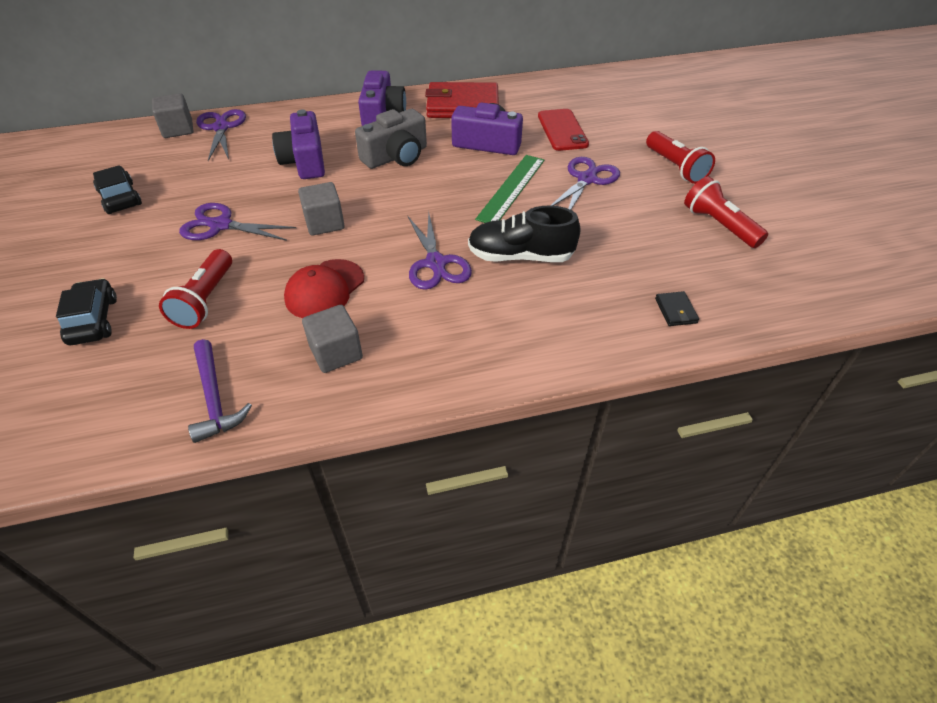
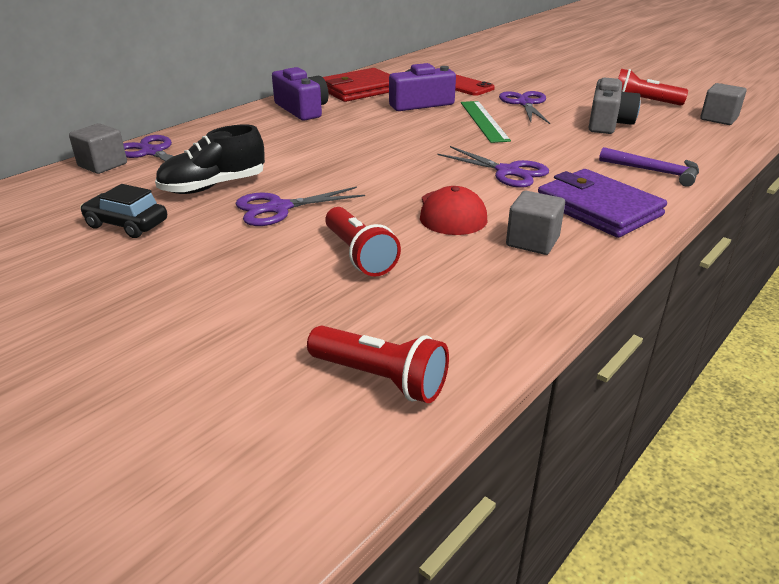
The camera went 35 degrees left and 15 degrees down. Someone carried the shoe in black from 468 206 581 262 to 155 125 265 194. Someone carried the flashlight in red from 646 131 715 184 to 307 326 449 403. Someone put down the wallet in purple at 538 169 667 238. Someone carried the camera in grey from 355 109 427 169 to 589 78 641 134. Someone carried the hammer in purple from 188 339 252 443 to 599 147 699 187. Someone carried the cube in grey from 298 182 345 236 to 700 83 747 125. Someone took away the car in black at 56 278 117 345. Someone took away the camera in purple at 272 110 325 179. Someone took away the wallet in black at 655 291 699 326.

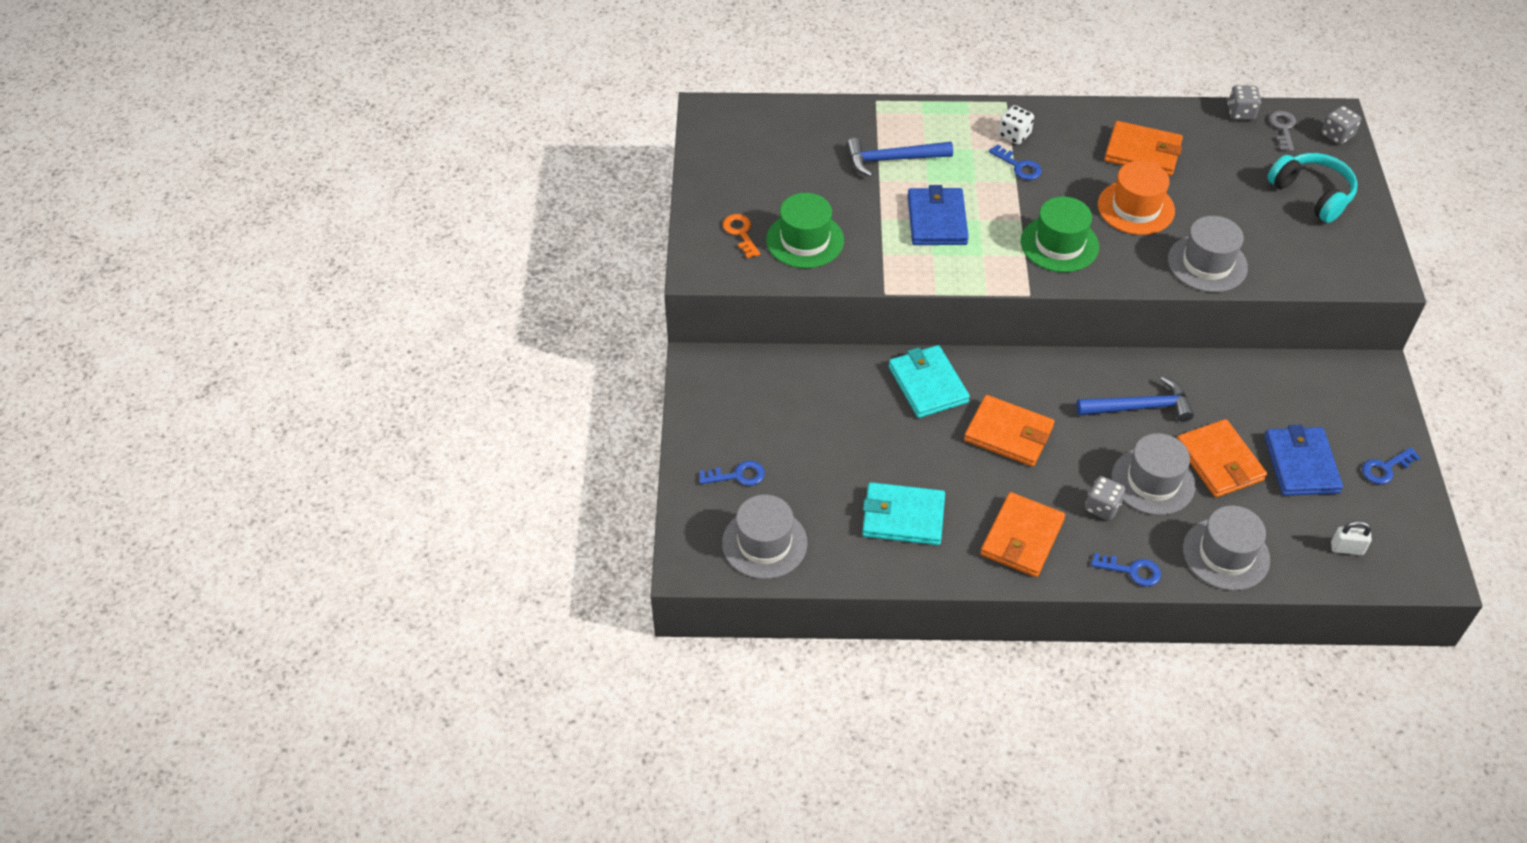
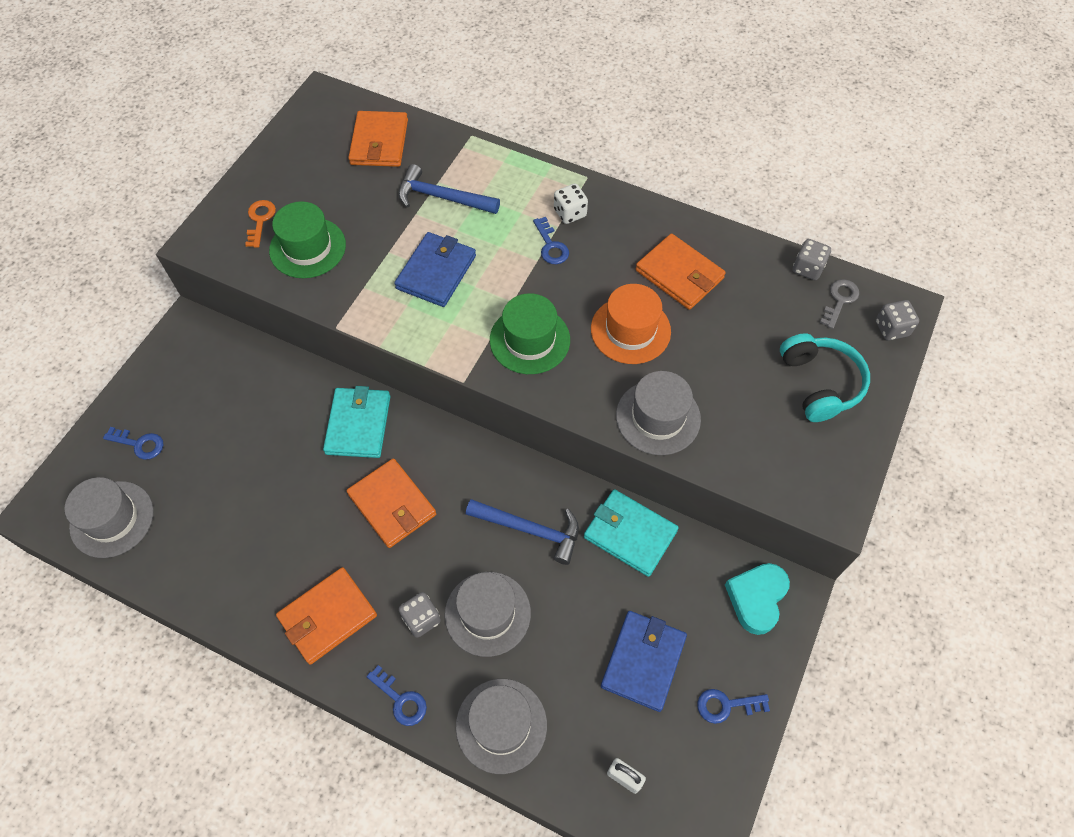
The camera went 25 degrees right and 10 degrees up. Someone carried the wallet in orange from 1177 419 1267 498 to 348 111 408 167. Someone carried the wallet in turquoise from 862 482 945 545 to 584 489 679 577. Someone put down the heart in turquoise at 725 563 790 635.

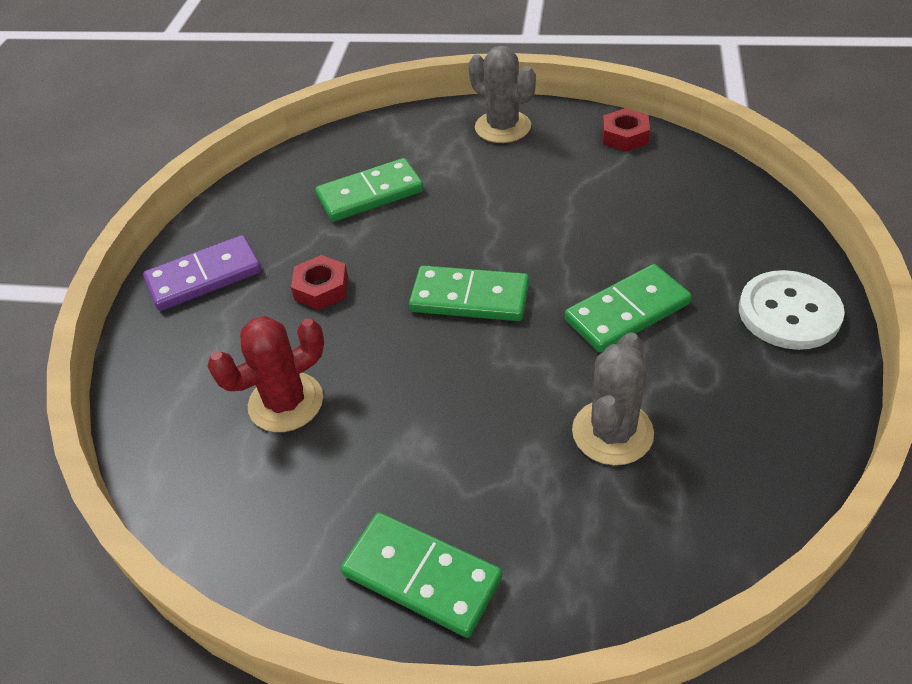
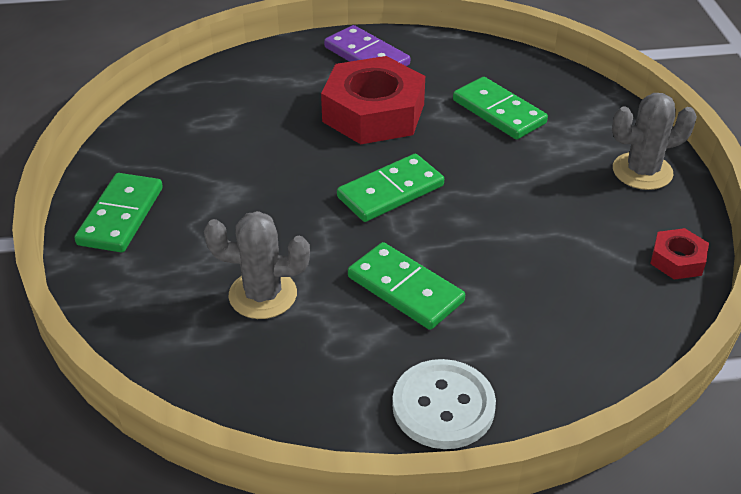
The camera went 70 degrees right and 5 degrees down. Someone scaled the nut in red at 291 255 348 310 by 2.18. Someone rotated the domino in green at 409 265 529 321 by 60 degrees clockwise. Someone rotated the cactus in grey at 468 45 536 143 by 45 degrees clockwise. Someone took away the cactus in red at 207 316 324 432.

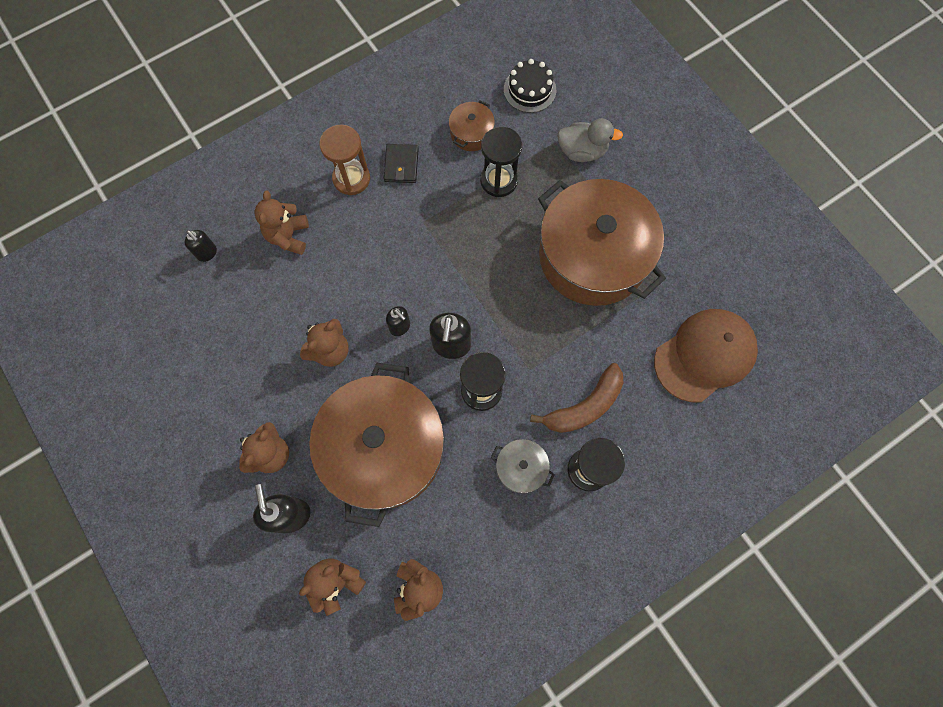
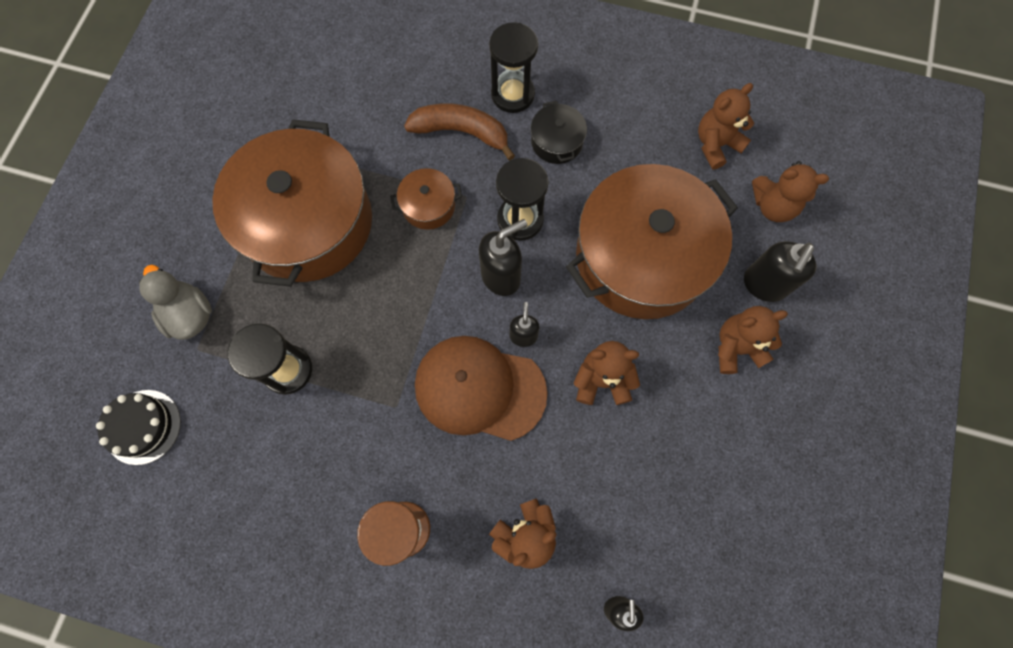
The camera went 130 degrees left and 0 degrees up. Someone carried the pot in brown from 449 100 495 151 to 390 168 462 230. Someone carried the cap in brown from 654 309 758 402 to 415 336 547 441. Someone repainted the pot in grey at 491 439 555 493, which became the pot in black at 531 100 587 164. Someone took away the wallet in black at 384 144 419 183.

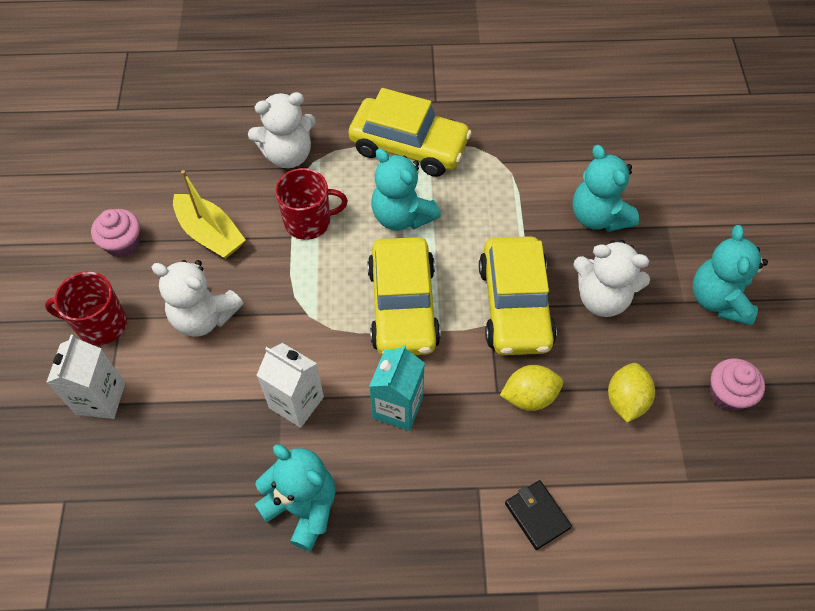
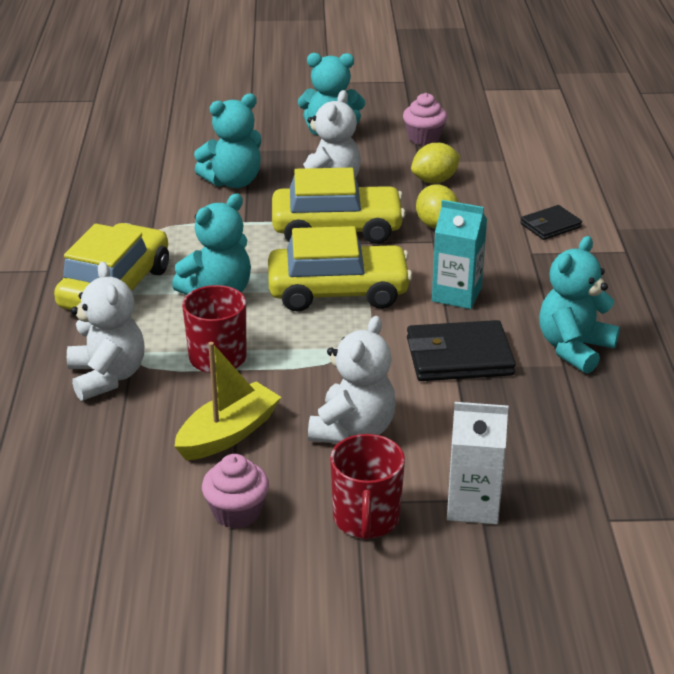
The camera went 90 degrees left and 25 degrees down. Someone swapped the carton in white at 256 343 324 428 for the wallet in black at 407 320 516 381. Someone rotated the lemon in yellow at 608 363 655 423 by 45 degrees counterclockwise.

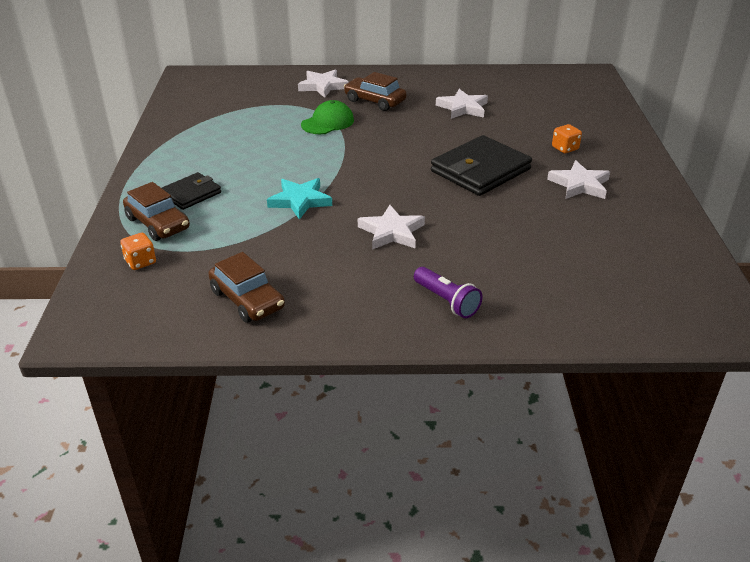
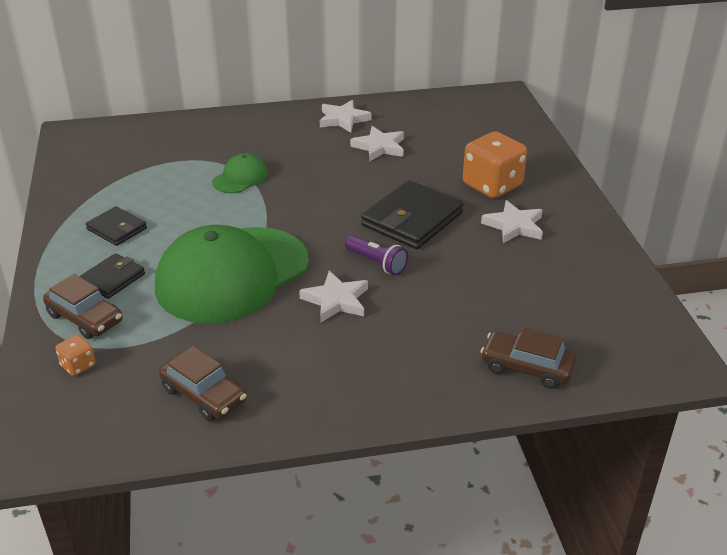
The camera went 10 degrees left and 0 degrees up. Someone put down the wallet in black at 86 206 147 246. Someone swapped the star in turquoise at 267 178 332 220 for the cap in green at 155 225 309 324. Someone carried the star in white from 298 69 349 98 to 320 100 372 133. Someone carried the flashlight in purple from 414 267 483 318 to 345 235 408 275. Someone scaled the dice in orange at 552 124 582 153 by 2.16. Someone carried the car in brown from 344 72 407 111 to 480 327 577 389.

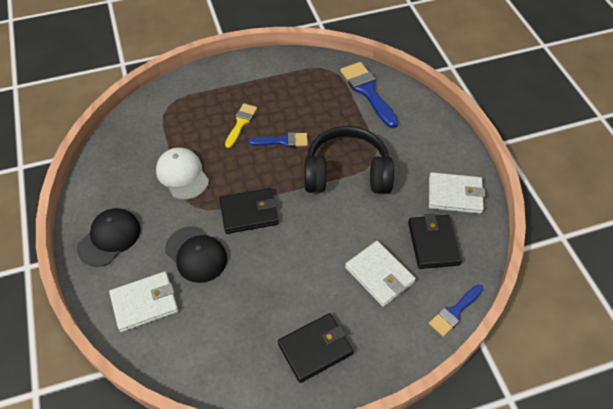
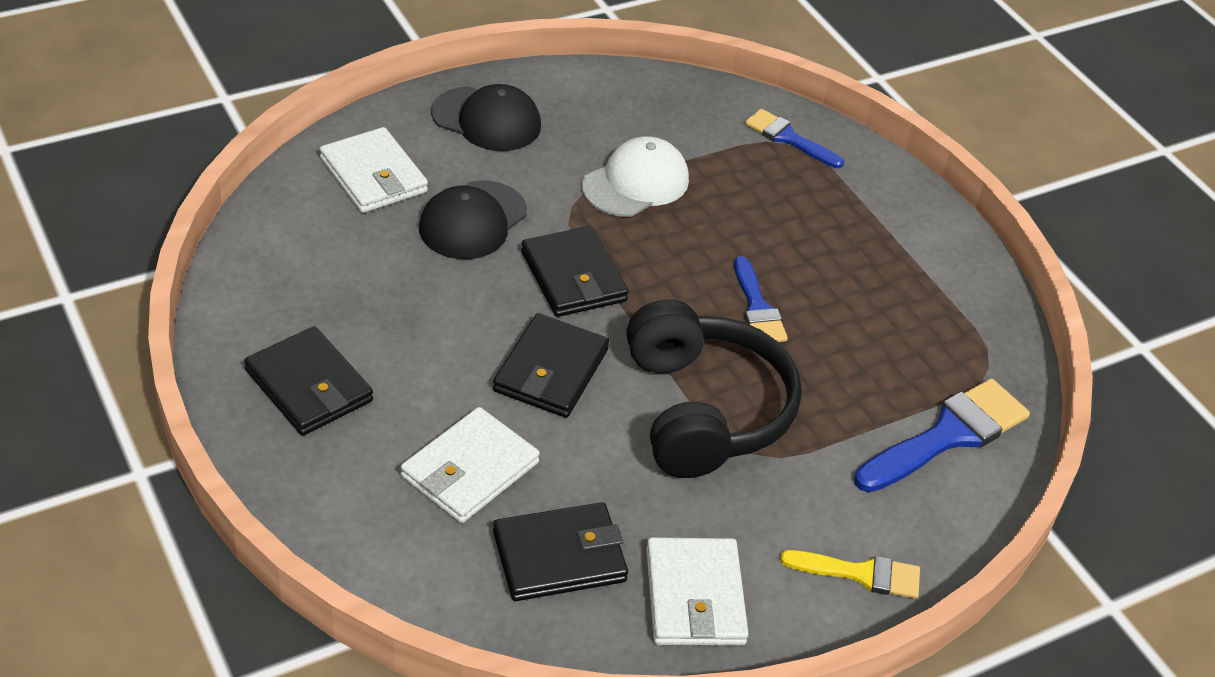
The camera went 75 degrees right and 10 degrees down. Someone put down the wallet in black at 493 313 609 418. Someone carried the brush in blue from 429 285 483 337 to 745 109 844 168. Someone carried the brush in yellow from 225 103 257 148 to 780 550 920 599.

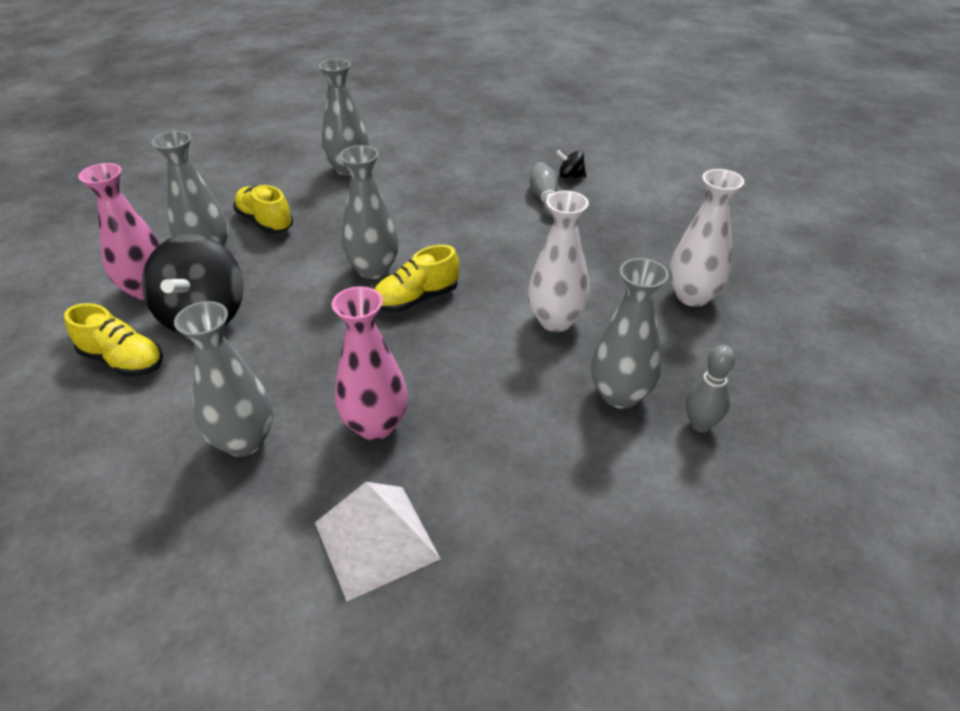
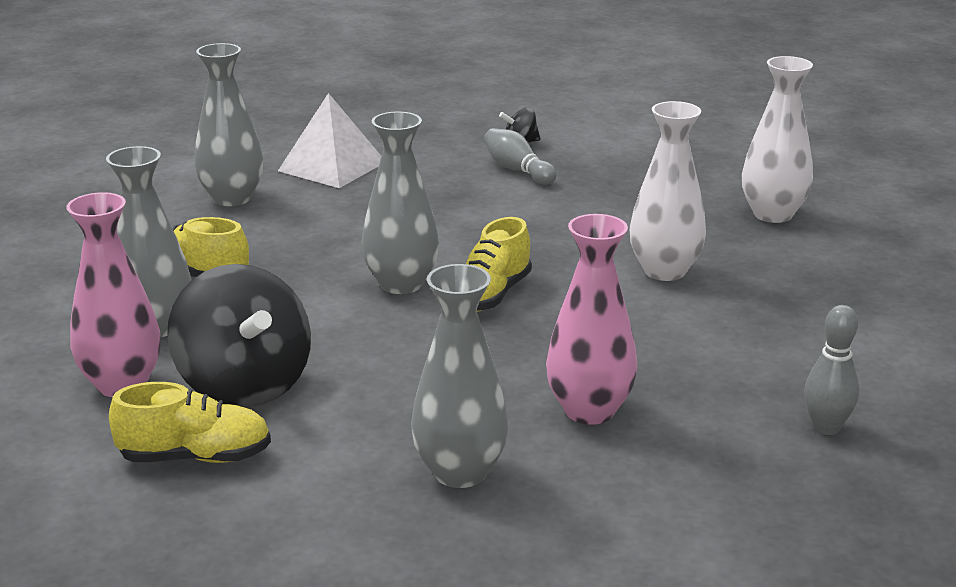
The camera went 30 degrees left and 15 degrees down. Someone carried the pyramid in white from 315 482 440 601 to 278 93 381 188. Someone carried the bowling pin in grey from 686 345 735 433 to 804 305 859 435. Someone took away the vase in grey at 591 258 669 409.

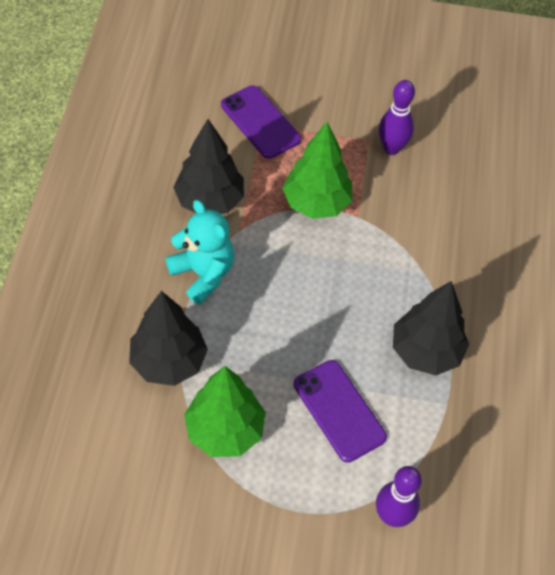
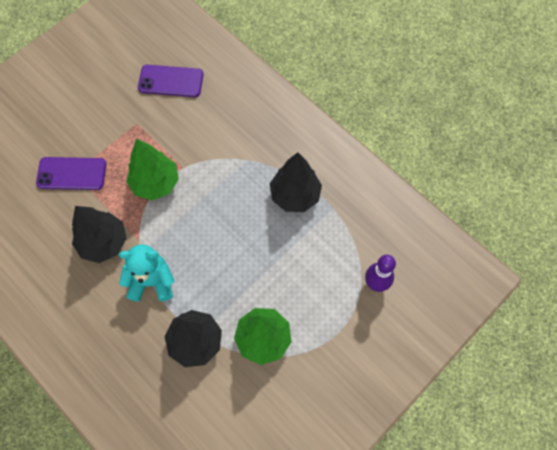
The camera went 50 degrees left and 10 degrees up. Someone carried the phone in purple from 293 360 387 463 to 138 65 203 97. Someone took away the bowling pin in purple at 378 80 415 155.

